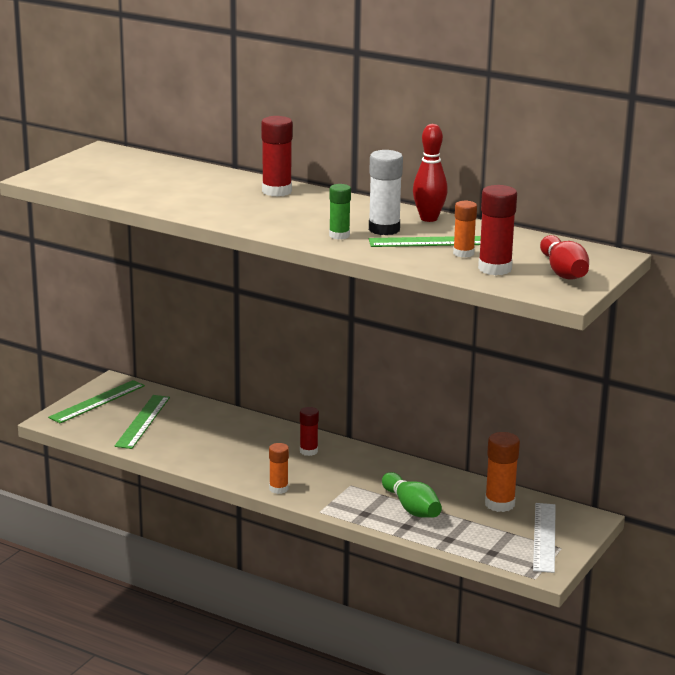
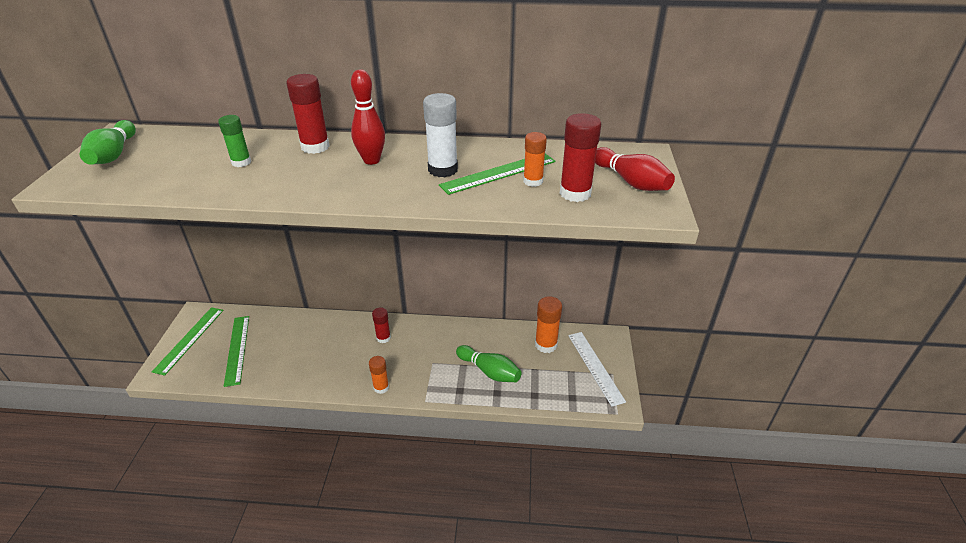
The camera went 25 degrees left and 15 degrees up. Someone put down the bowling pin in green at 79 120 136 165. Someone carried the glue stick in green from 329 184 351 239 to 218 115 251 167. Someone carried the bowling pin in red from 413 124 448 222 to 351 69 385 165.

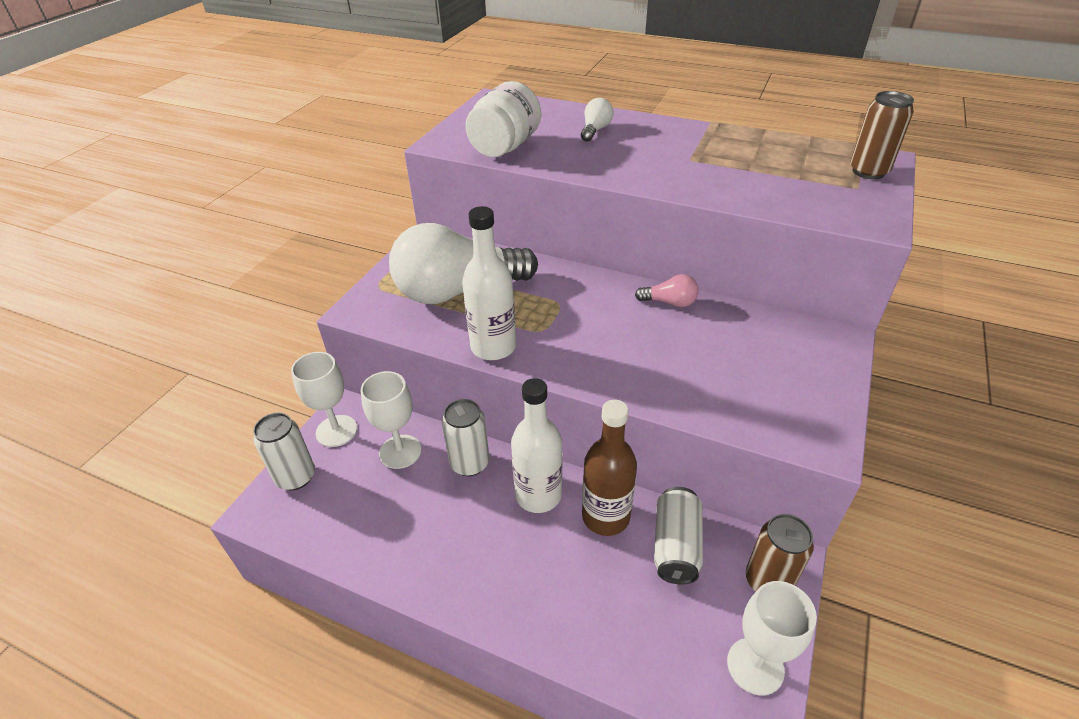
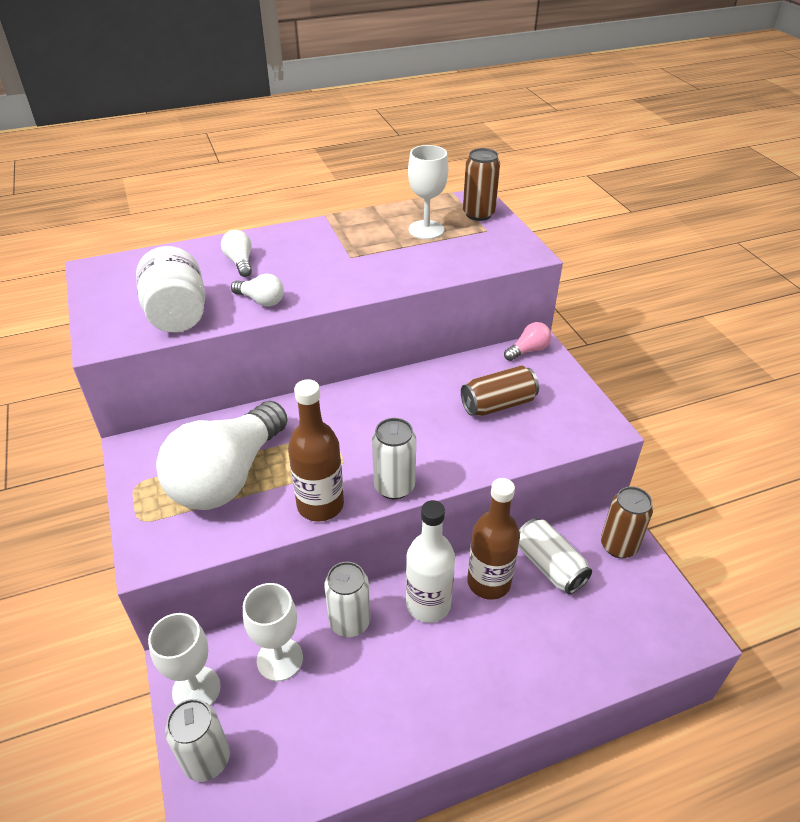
The camera went 45 degrees left and 0 degrees up. Someone put down the light bulb in white at 231 274 284 307. Someone repainted the bottle in white at 462 206 516 360, which became the bottle in brown at 288 379 344 522. Someone put down the can in white at 372 418 416 500. Someone carried the goblet in white from 727 581 817 695 to 408 145 448 239. Someone put down the can in brown at 461 366 539 416. Someone carried the light bulb in pink from 635 274 699 307 to 504 322 552 361.

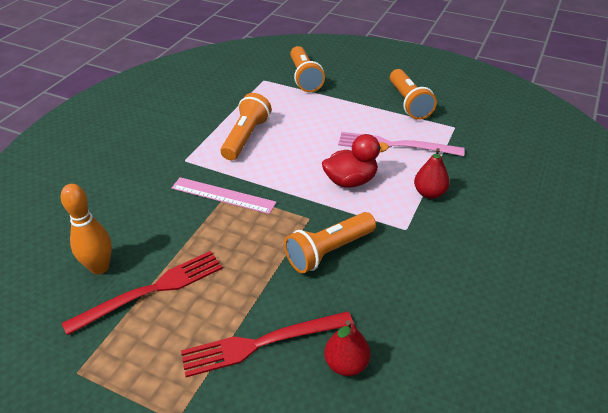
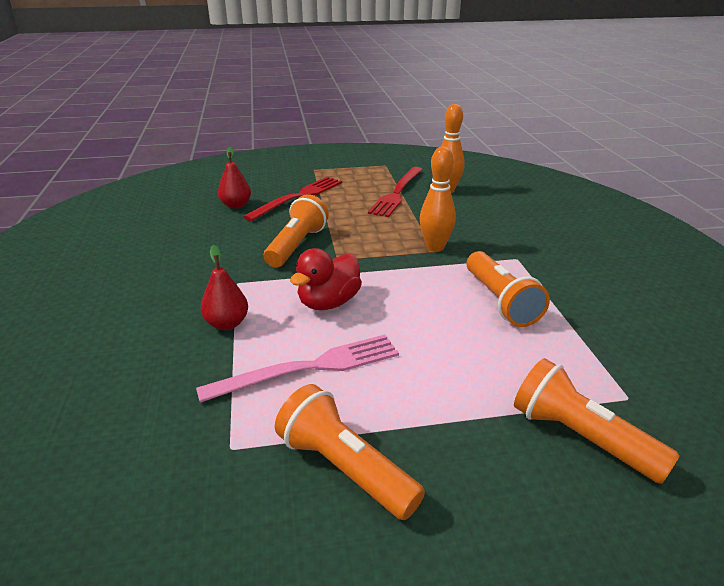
The camera went 145 degrees right and 10 degrees down. Someone swapped the ruler in pink at 171 177 277 214 for the bowling pin in orange at 420 147 456 252.

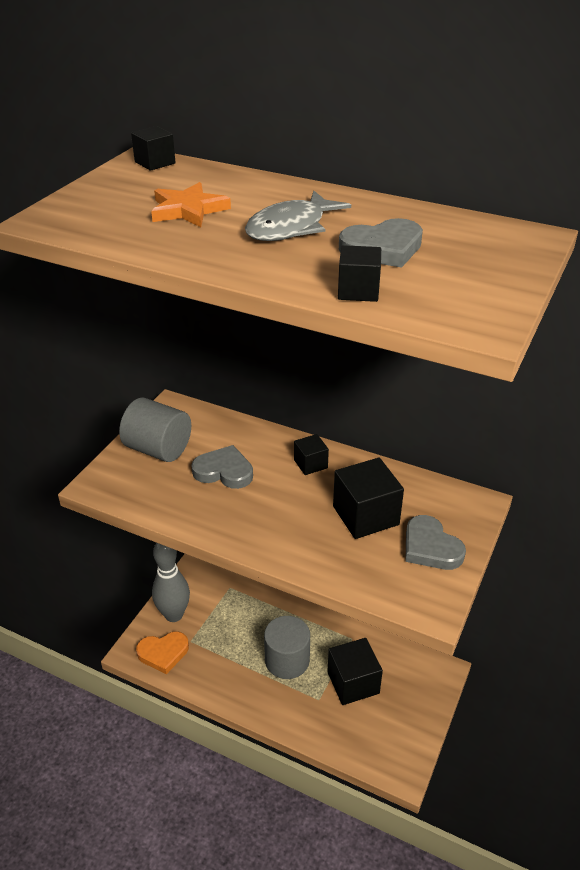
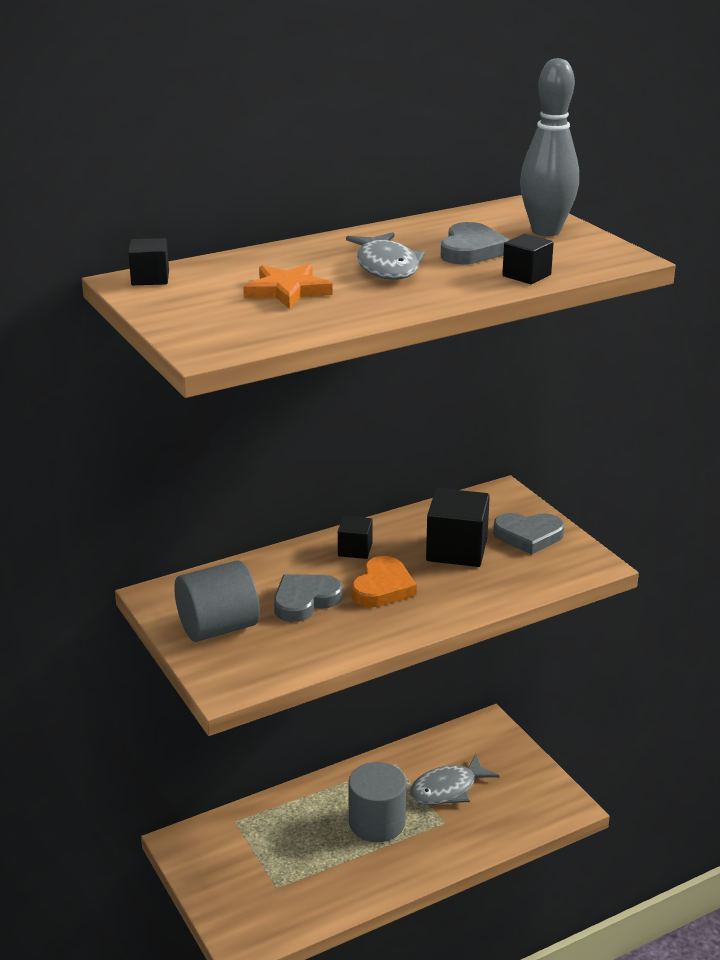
The camera went 55 degrees left and 10 degrees down. Someone carried the heart in orange from 136 631 189 674 to 351 556 417 607. Someone swapped the cube in black at 327 638 383 705 for the fish in grey at 409 754 500 805. Someone carried the bowling pin in grey from 152 543 190 622 to 520 58 579 236.

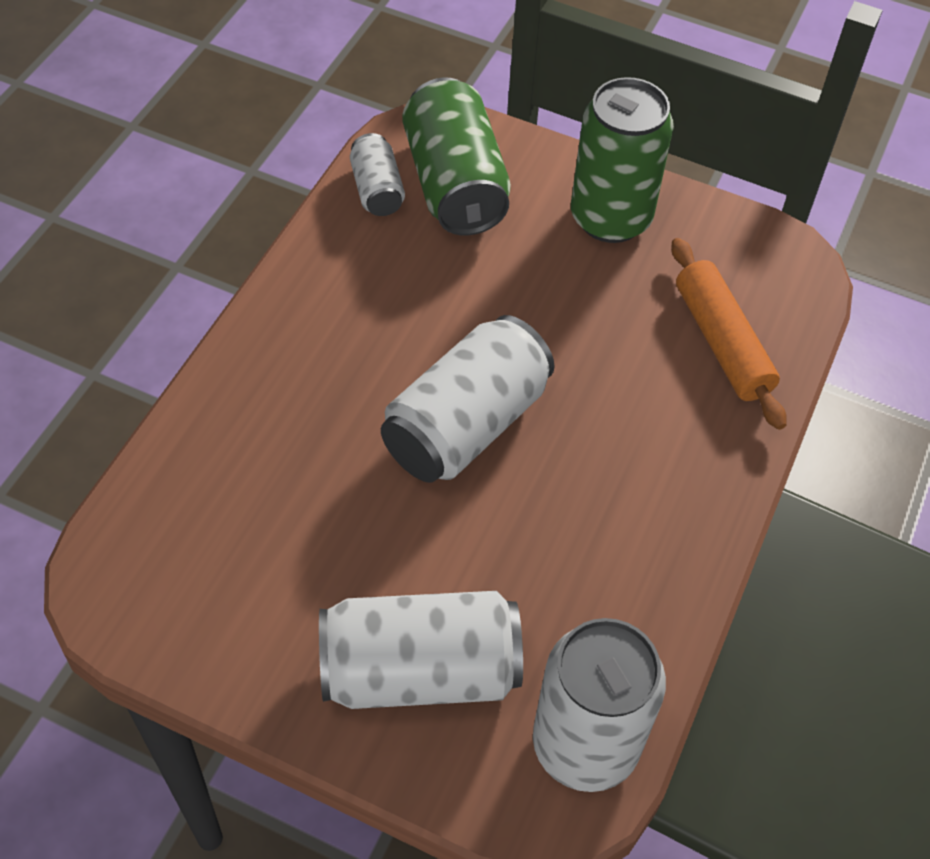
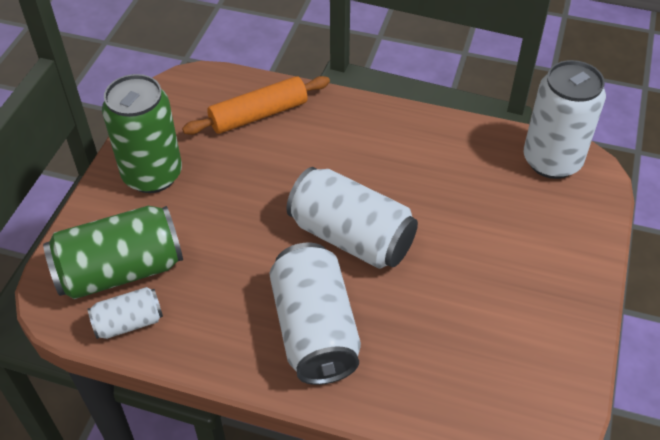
The camera went 95 degrees left and 5 degrees down. Someone carried the can in white from 319 591 523 709 to 270 242 361 385.

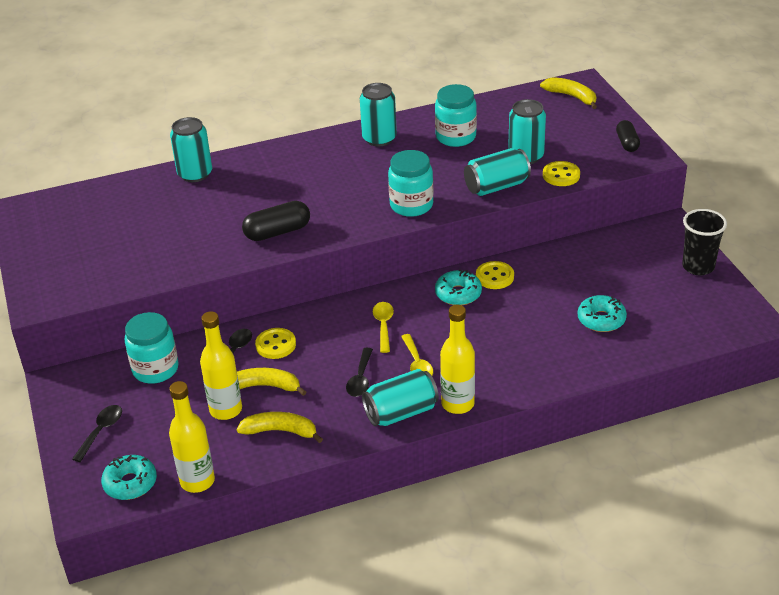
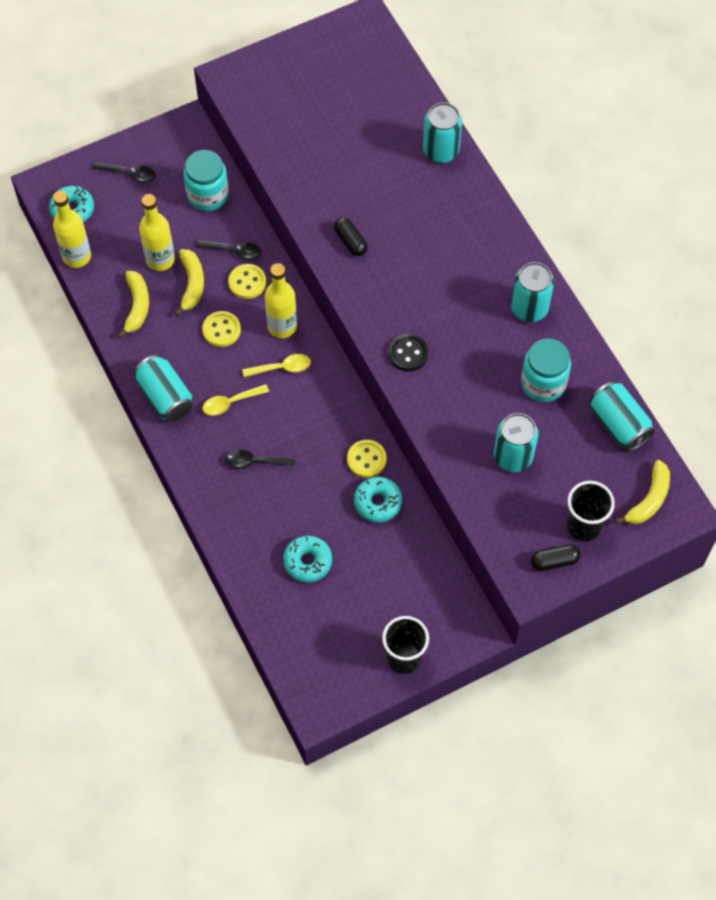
The camera went 80 degrees right and 25 degrees up. Someone carried the button in yellow from 543 161 580 186 to 202 311 241 347. Someone carried the spoon in black from 346 348 373 397 to 225 450 296 469. Someone carried the bottle in yellow from 440 305 475 414 to 265 263 297 338. Someone scaled the capsule in black at 242 201 310 241 by 0.66. Someone carried the donut in turquoise from 435 269 482 305 to 354 477 402 523. Someone swapped the jar in turquoise at 388 150 434 217 for the button in black at 389 334 428 371. Someone put down the cup in black at 567 481 615 541. Someone carried the can in turquoise from 464 148 531 196 to 590 381 655 451.

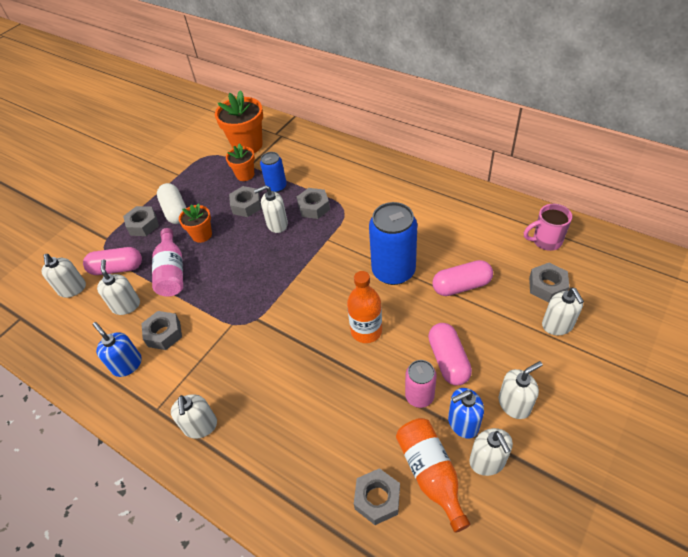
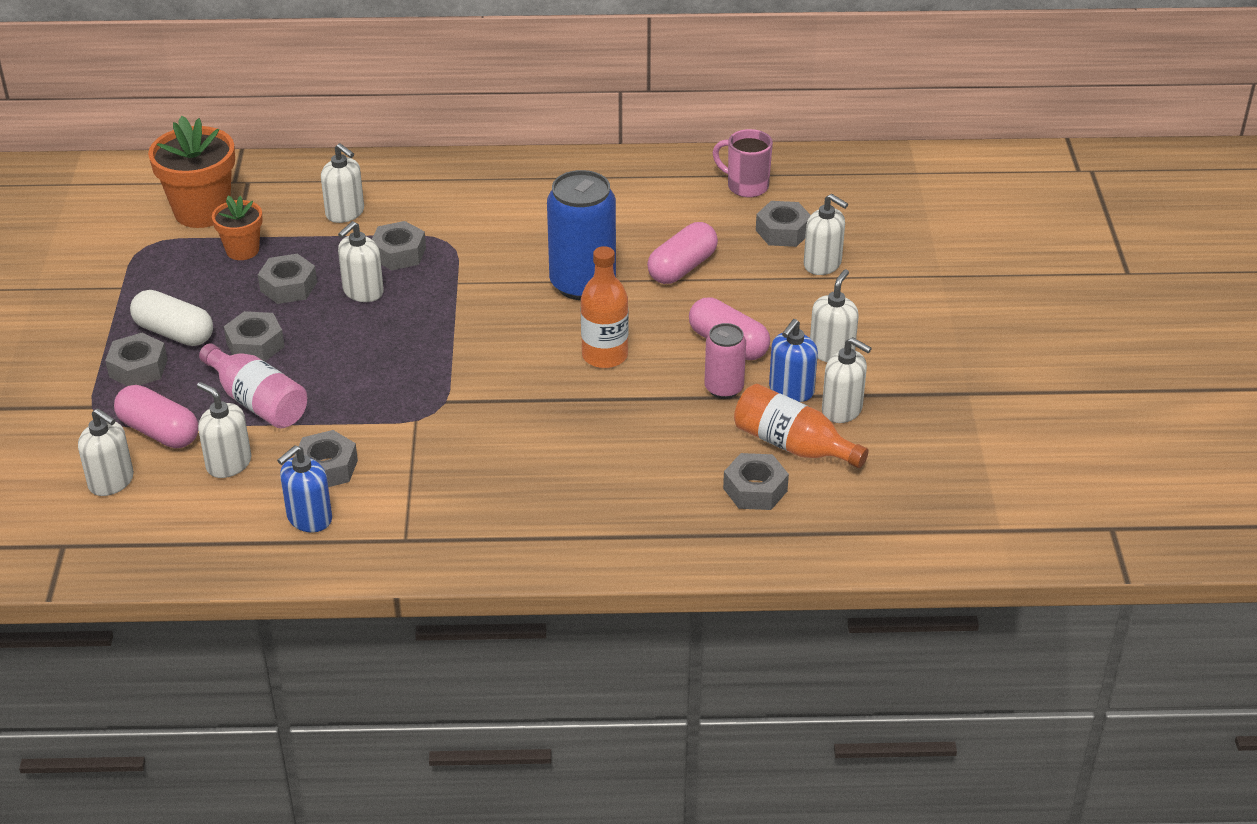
The camera went 40 degrees left and 10 degrees down. Someone rotated the capsule in pink at 83 247 142 275 by 75 degrees clockwise. Someone swapped the flower pot in orange at 179 203 212 243 for the nut in grey at 224 311 285 361. Someone rotated the soap dispenser in blue at 93 322 142 377 by 60 degrees counterclockwise. Someone carried the soap dispenser in white from 171 395 217 439 to 321 143 364 223. Someone rotated the mug in pink at 524 204 572 251 by 75 degrees clockwise. Someone took away the can in blue at 260 152 287 193.

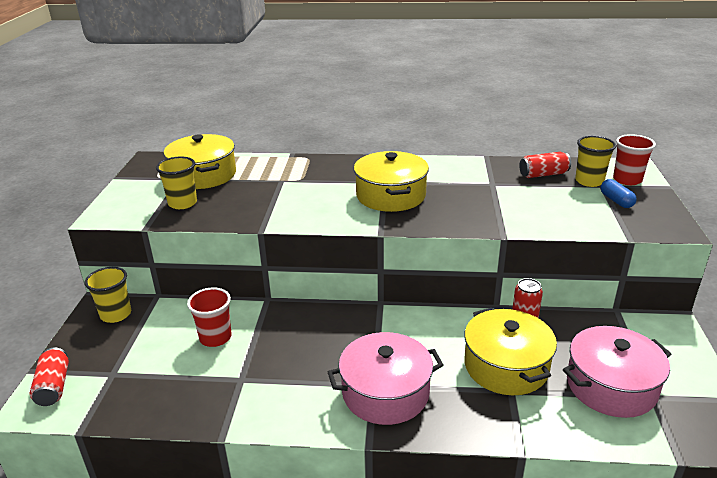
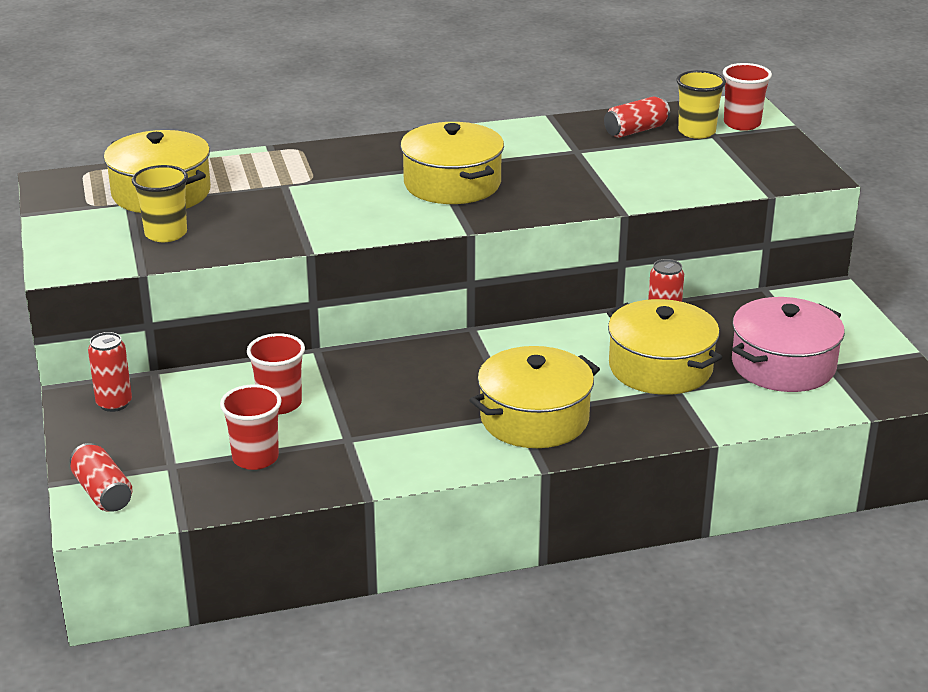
The camera went 20 degrees left and 0 degrees up. Someone swapped the cup in yellow at 85 267 131 323 for the can in red at 88 332 132 412. Someone put down the cup in red at 220 384 282 470. Someone repainted the pot in pink at 328 332 444 425, which became the pot in yellow at 469 346 600 448. Someone took away the capsule in blue at 601 179 637 208.

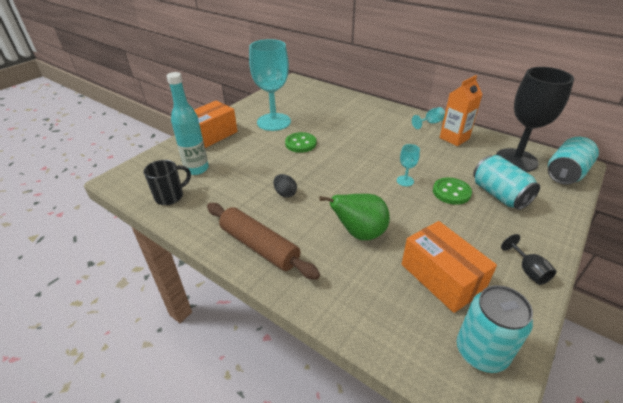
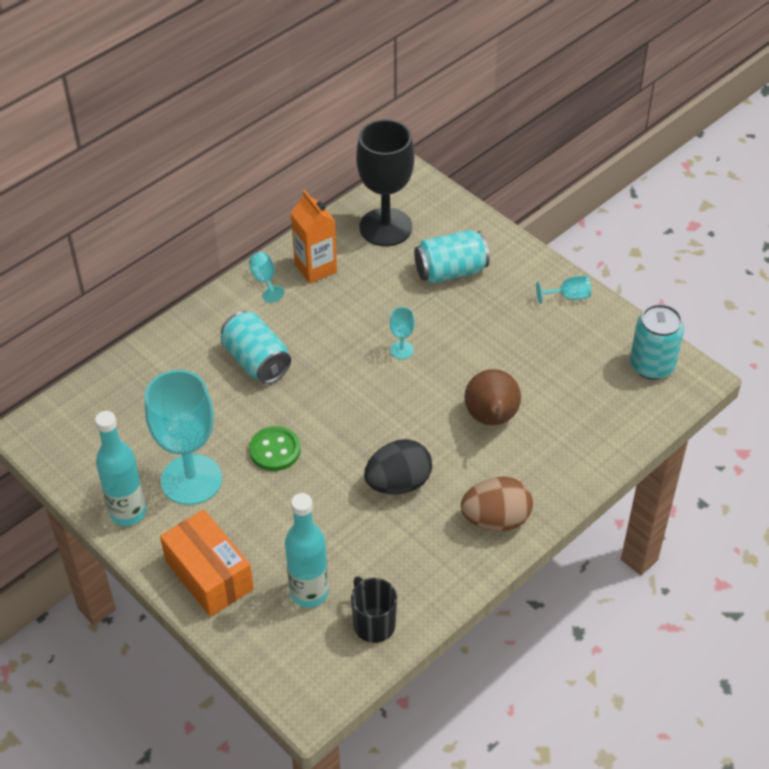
The camera went 80 degrees left and 10 degrees up. Someone put down the bottle in turquoise at 95 411 146 526. Someone carried the can in turquoise from 548 137 599 185 to 221 311 291 384. Someone scaled the egg in black at 274 174 297 198 by 1.80. Someone swapped the rolling pin in brown at 207 203 320 280 for the egg in brown at 461 477 533 531. Someone repainted the pear in green at 319 194 390 240, which became the pear in brown at 464 369 521 425. Someone repainted the goblet in black at 501 234 556 285, which became the goblet in turquoise at 536 276 591 304. Someone took away the box in orange at 402 221 497 313. Someone took away the button in green at 433 177 472 205.

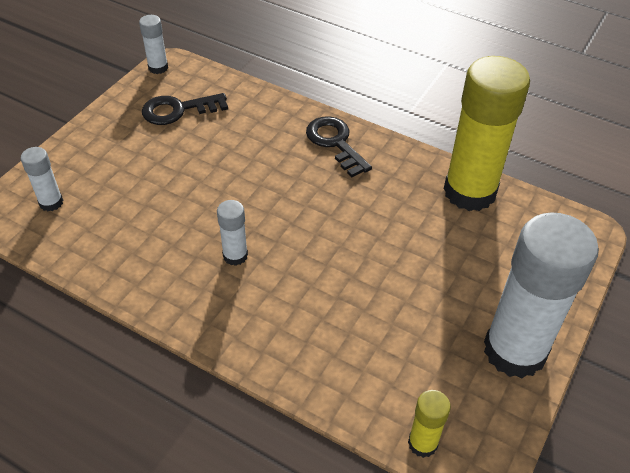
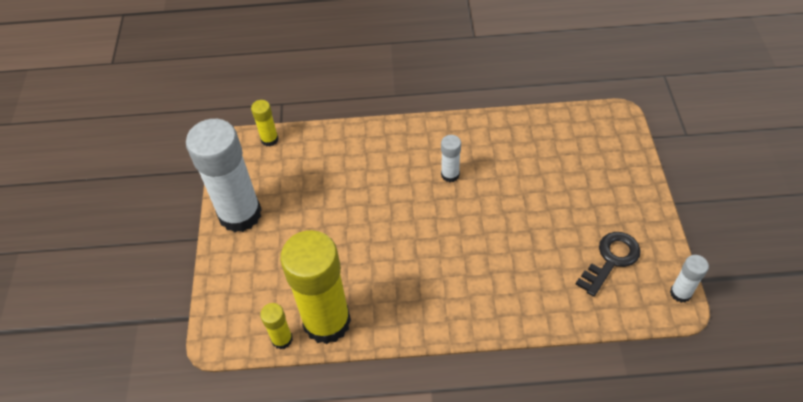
The camera went 150 degrees right and 5 degrees up. Someone put down the glue stick in yellow at 260 303 293 350. Someone took away the glue stick in white at 21 147 63 211. Someone took away the key in black at 306 116 372 178.

